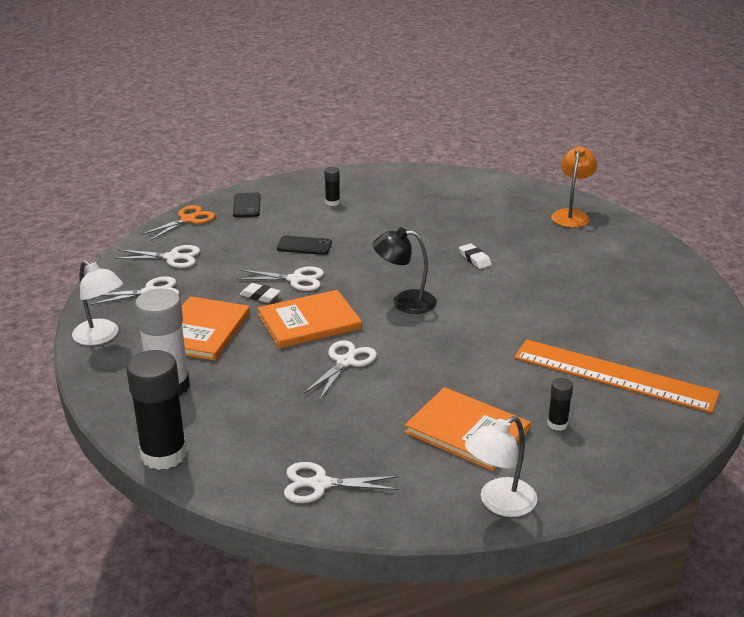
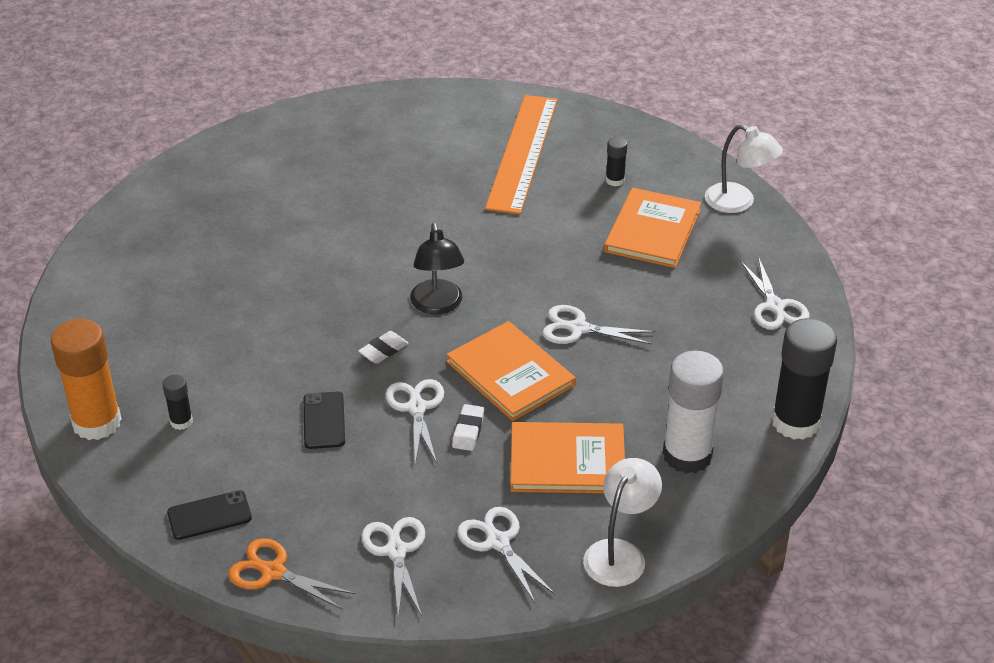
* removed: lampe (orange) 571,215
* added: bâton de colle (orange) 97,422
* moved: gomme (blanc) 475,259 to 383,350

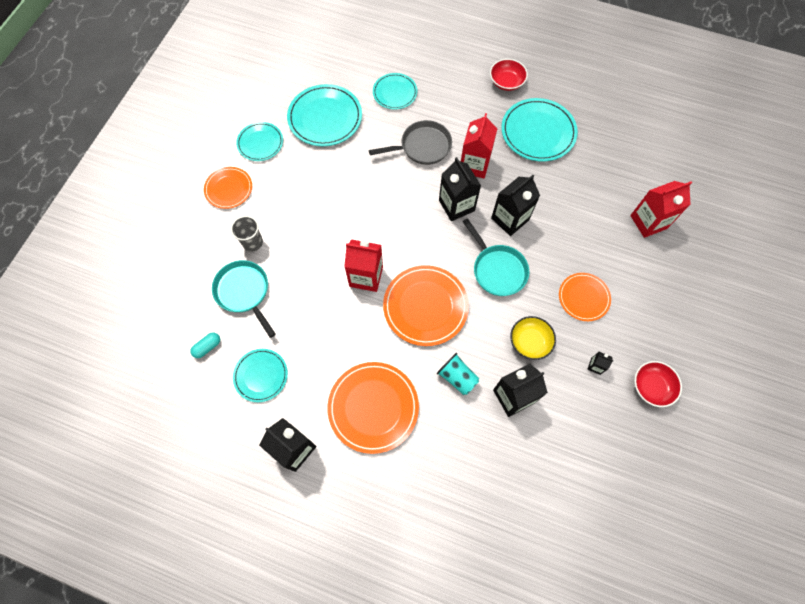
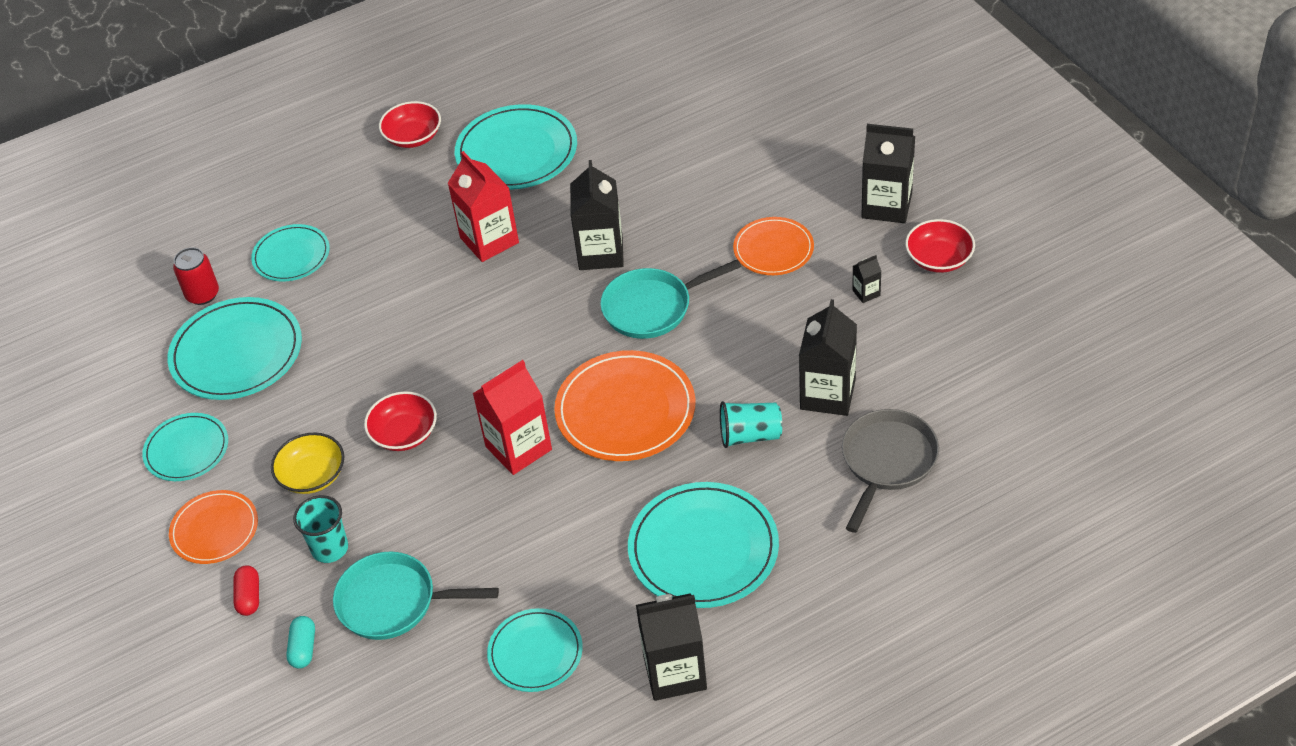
* removed: brique de lait (rouge) 648,222
* added: canette (rouge) 202,294
* added: gélule (rouge) 249,597
* added: bol (rouge) 404,434
* moved: gélule (turquoise) 207,347 to 303,648
* moved: poêle (gris) 422,147 to 887,462
* moved: brique de lait (noir) 456,205 to 886,205
* moved: bol (jaune) 530,341 to 312,475
* recoloured: gobelet (gris) 252,242 to gobelet (turquoise) 330,548
* recoloured: assiette (orange) 373,407 to assiette (turquoise) 703,549
* turned: poêle (turquoise) 497,269 = 652,307 150 degrees clockwise

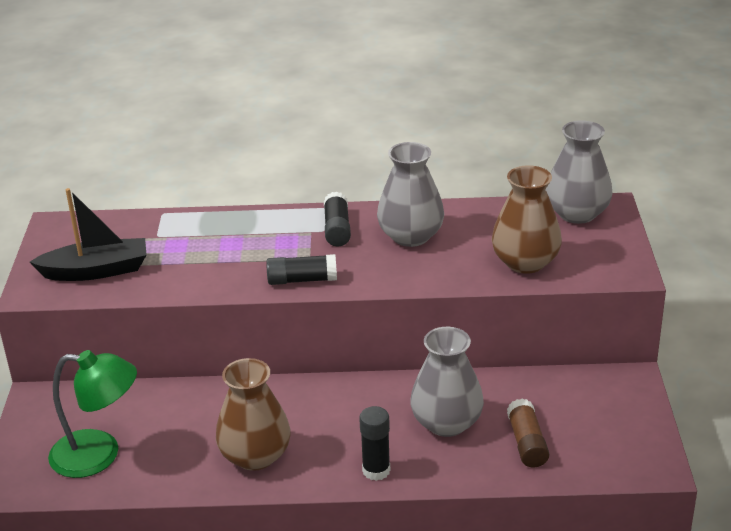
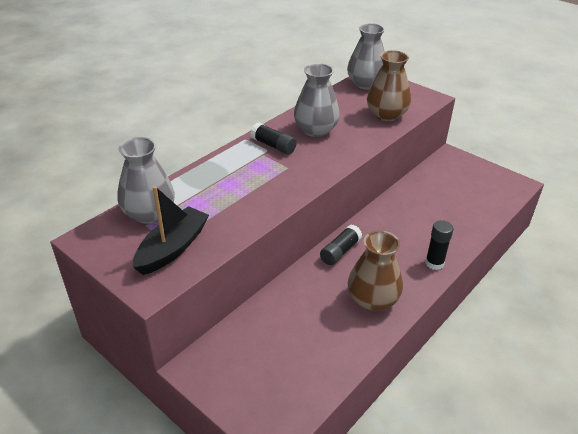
* removed: lampe (vert) 99,455
* removed: bâton de colle (marron) 527,443
* moved: bâton de colle (noir) 302,280 to 340,251
* moved: vase (gris) 446,423 to 149,213

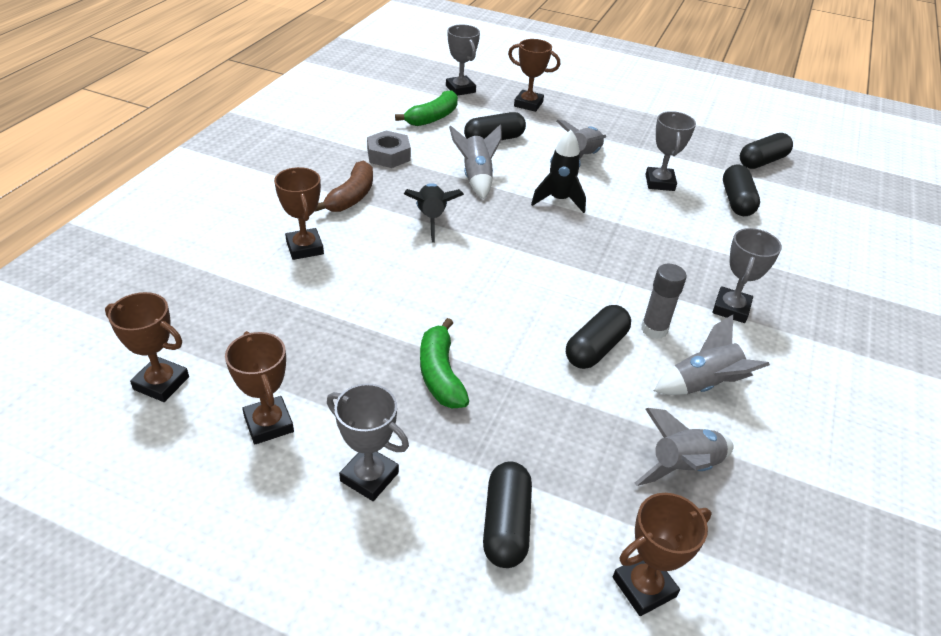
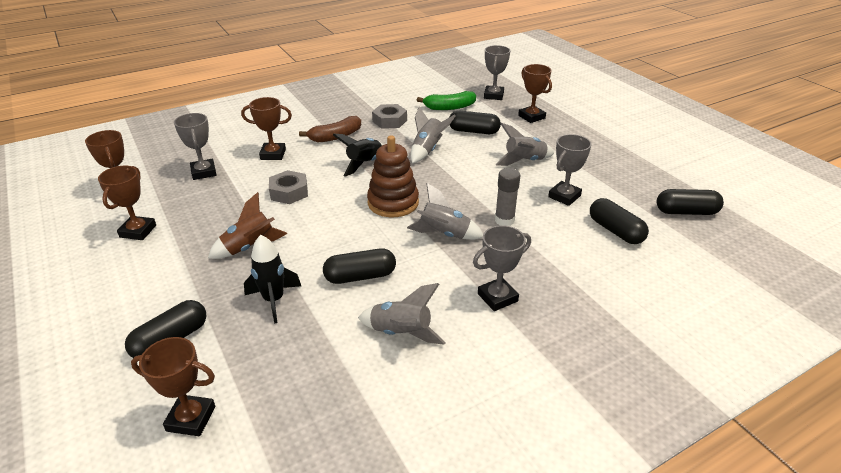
* added: écrou (gris) 289,192
* added: jouet à empiler (marron) 393,203
* moved: trophée (gris) 369,477 to 204,172
* moved: fusée (noir) 559,200 to 274,300
* moved: fusée (gris) 683,467 to 444,234
* moved: bâton de colle (gris) 654,329 to 504,220
* replaced: banane (vert) 440,374 to fusée (marron) 249,247
* turned: trophée (marron) 305,248 = 273,154 75 degrees clockwise
* turned: gélule (noir) 736,201 = 615,231 75 degrees counterclockwise

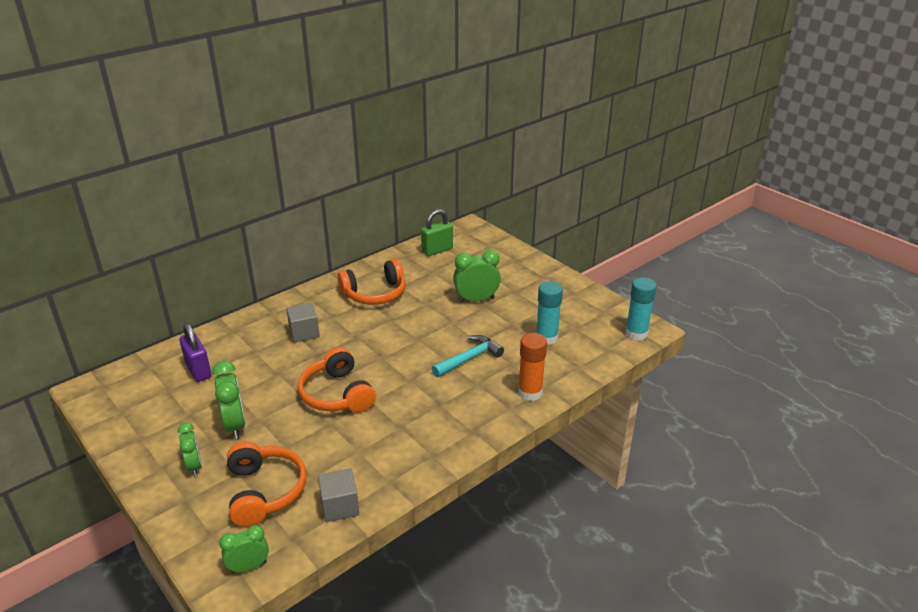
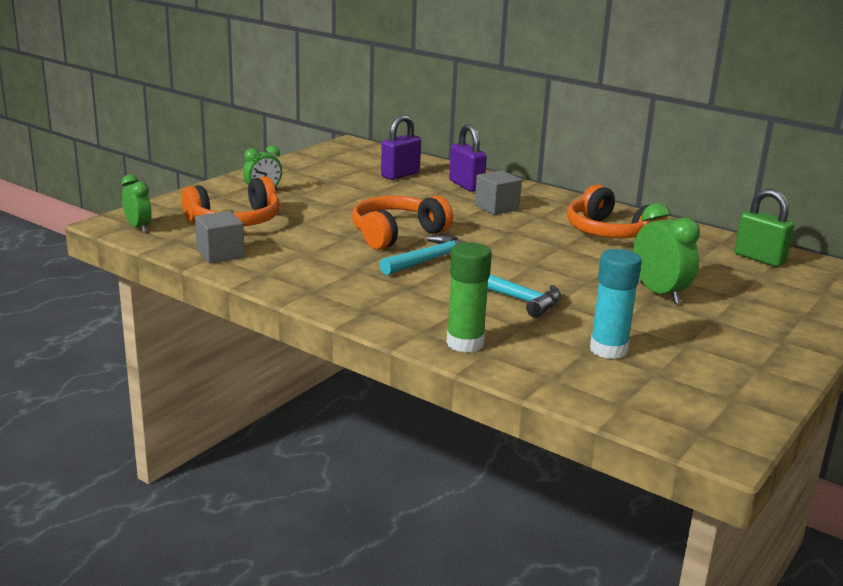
* removed: réveil (vert) 235,425
* removed: bâton de colle (turquoise) 636,333
* added: marteau (turquoise) 430,260
* added: cadenas (violet) 466,185
* recoloured: bâton de colle (orange) 530,392 to bâton de colle (vert) 465,343

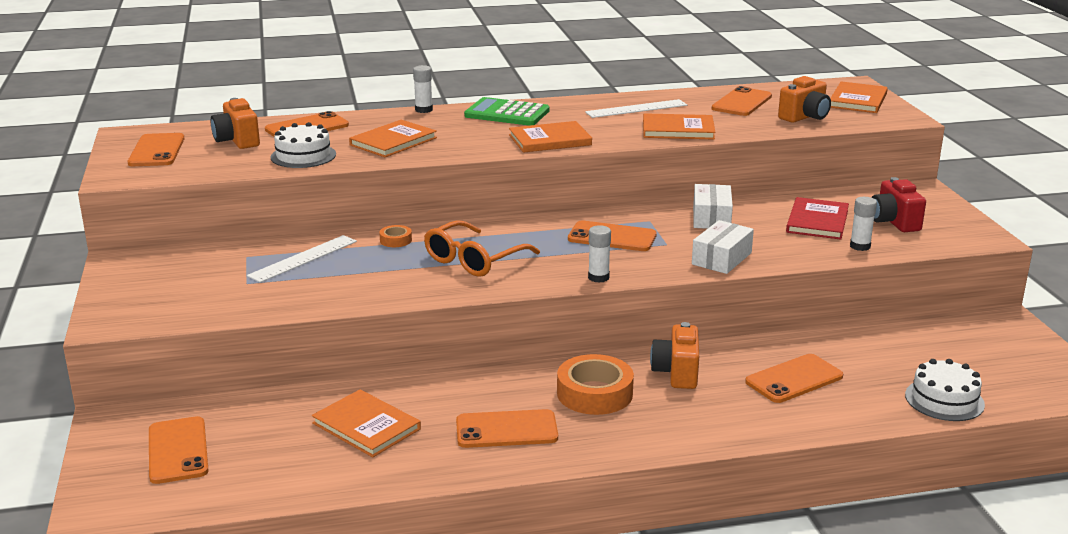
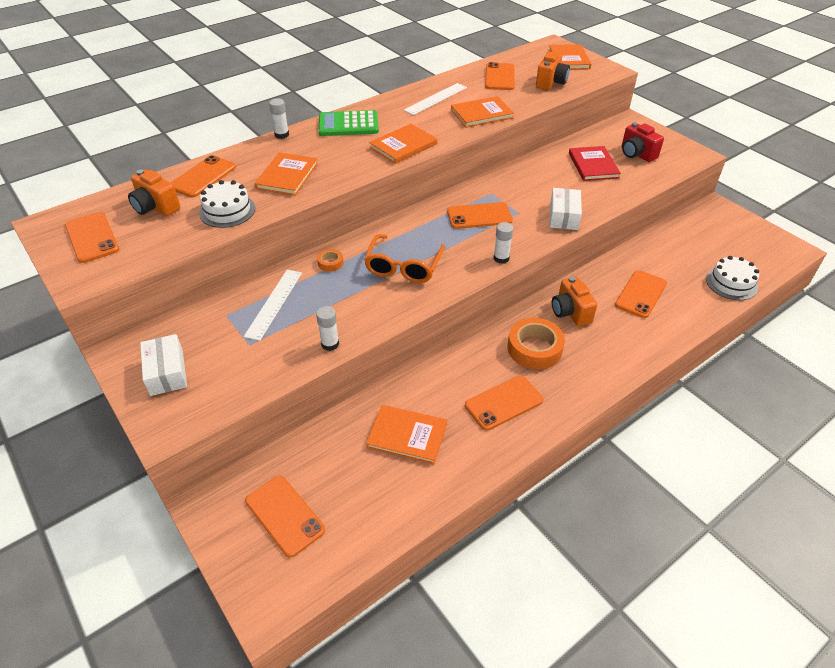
* moved: boîte (blanc) 711,218 to 166,372
* moved: bâton de colle (blanc) 860,246 to 330,344

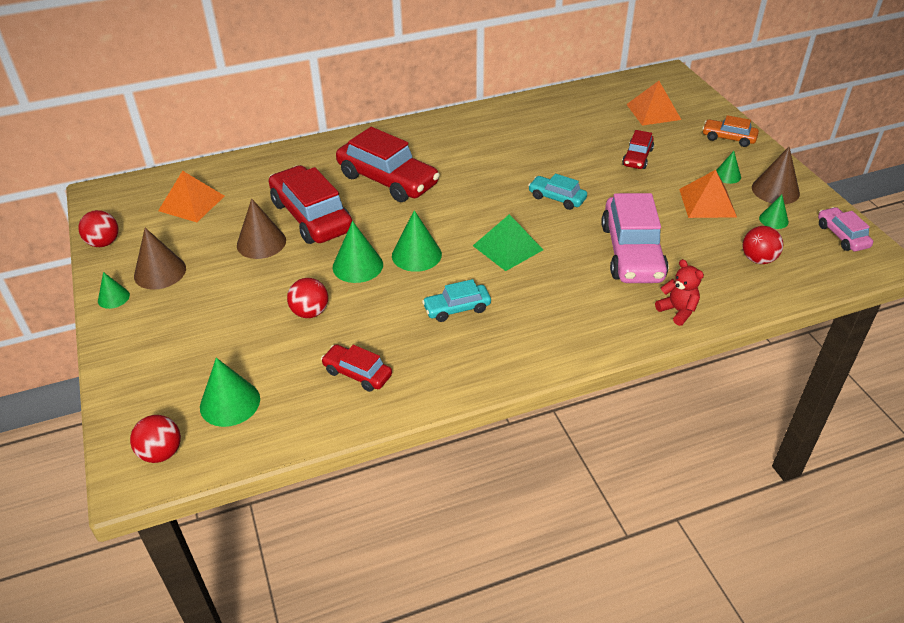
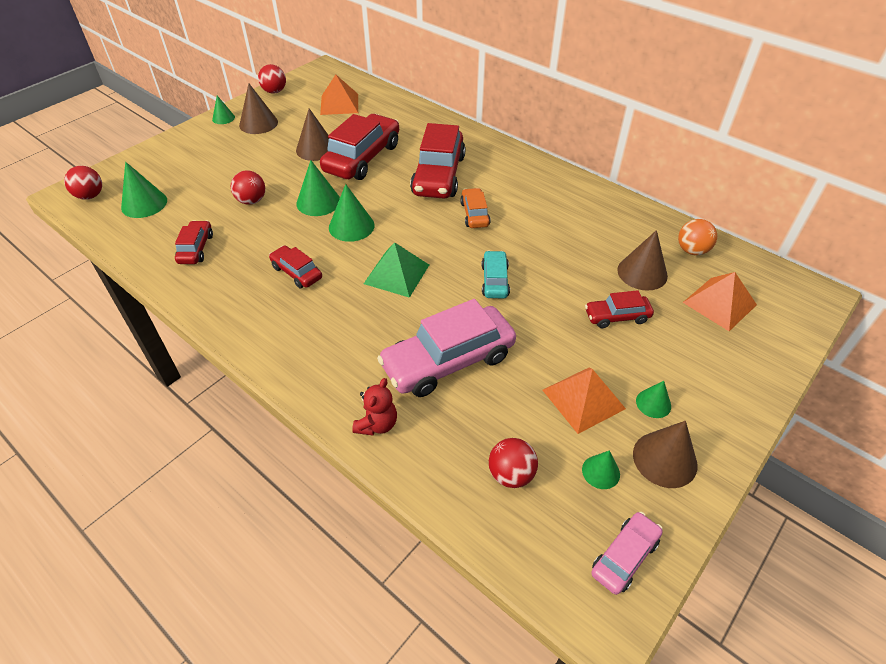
* added: cône (marron) 642,273
* added: balle (orange) 692,250
* moved: voiture (orange) 728,138 to 475,214
* recoloured: voiture (turquoise) 457,308 to voiture (rouge) 297,272

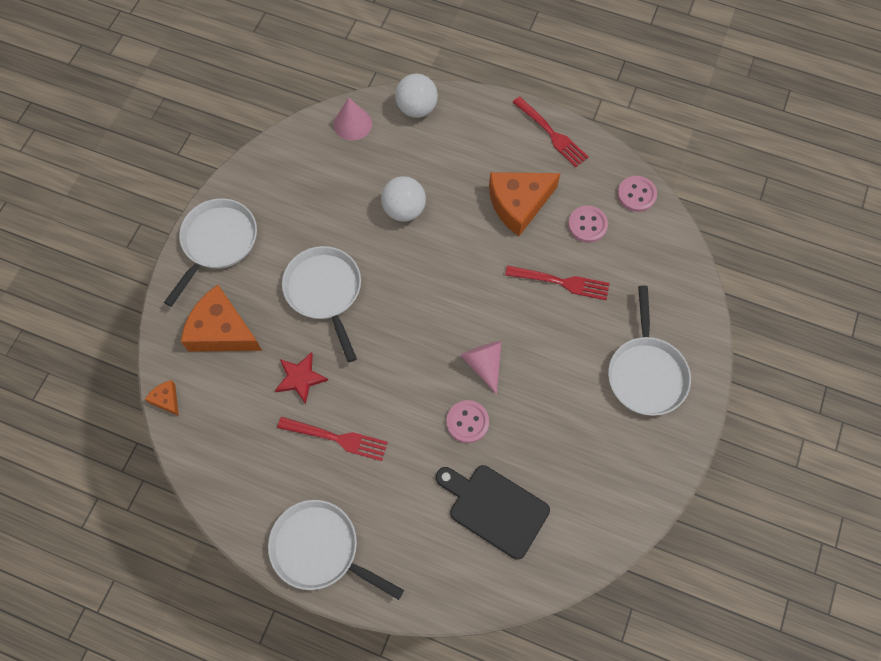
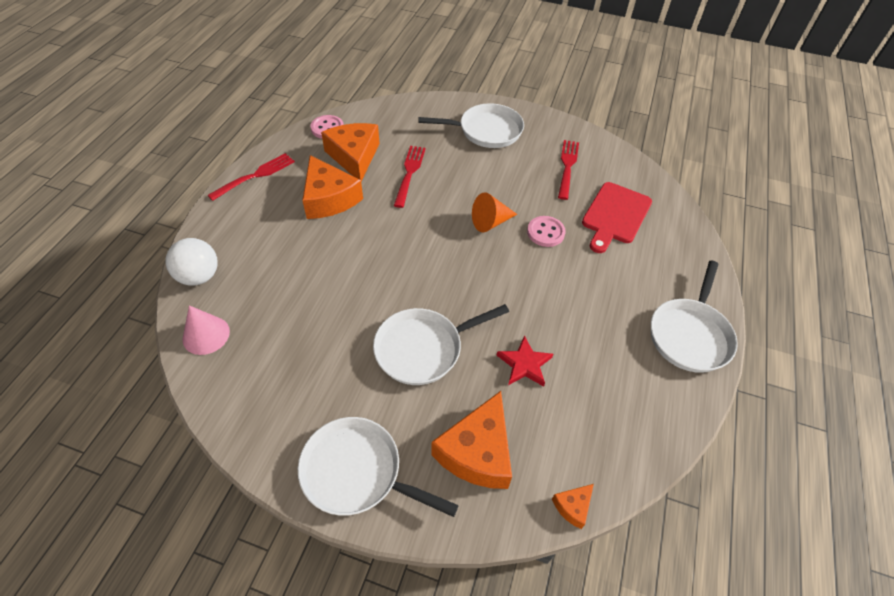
* removed: balle (blanc) 404,210
* moved: fourchette (rouge) 336,438 to 567,167
* replaced: bouton (rose) 587,225 to fromage (orange) 354,156
* recoloured: planche à découper (noir) 494,509 to planche à découper (rouge) 615,215
* recoloured: cône (rose) 483,364 to cône (orange) 490,222

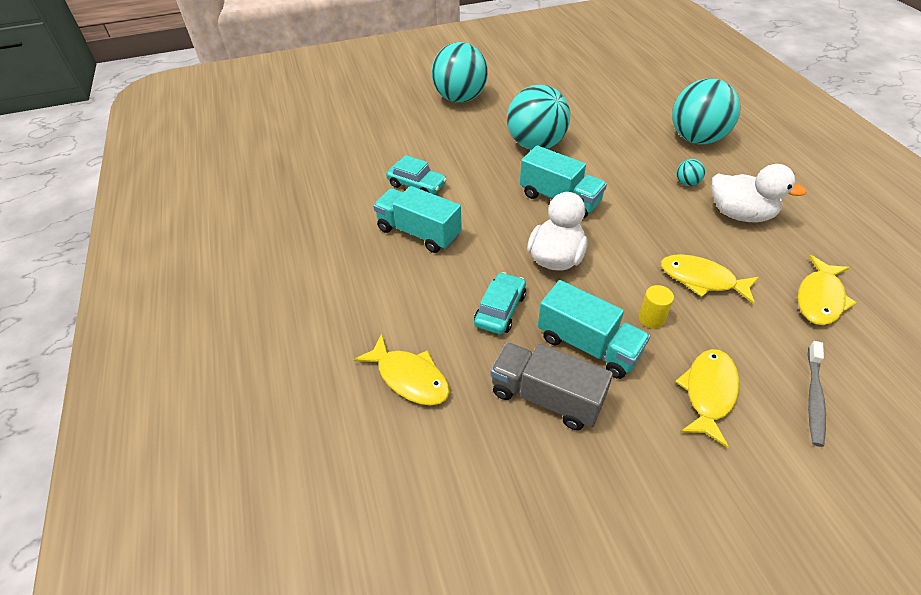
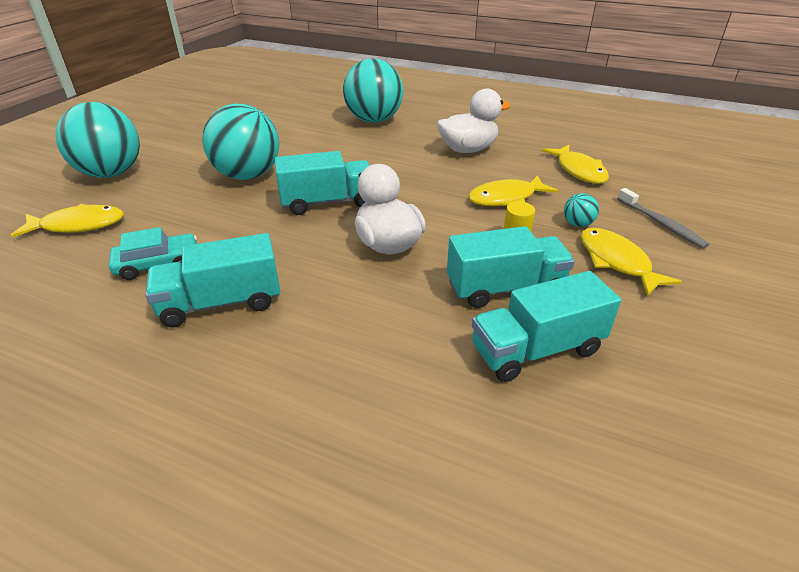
* removed: voiture (turquoise) 500,309
* moved: poisson (jaune) 409,378 to 78,225
* moved: balle (turquoise) 687,183 to 577,224
* recoloured: camion (gris) 546,397 to camion (turquoise) 536,349

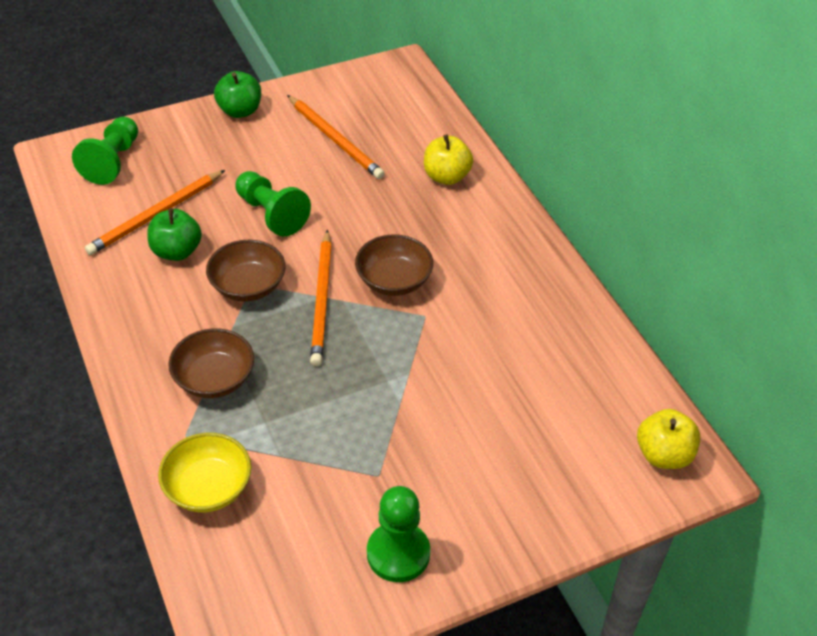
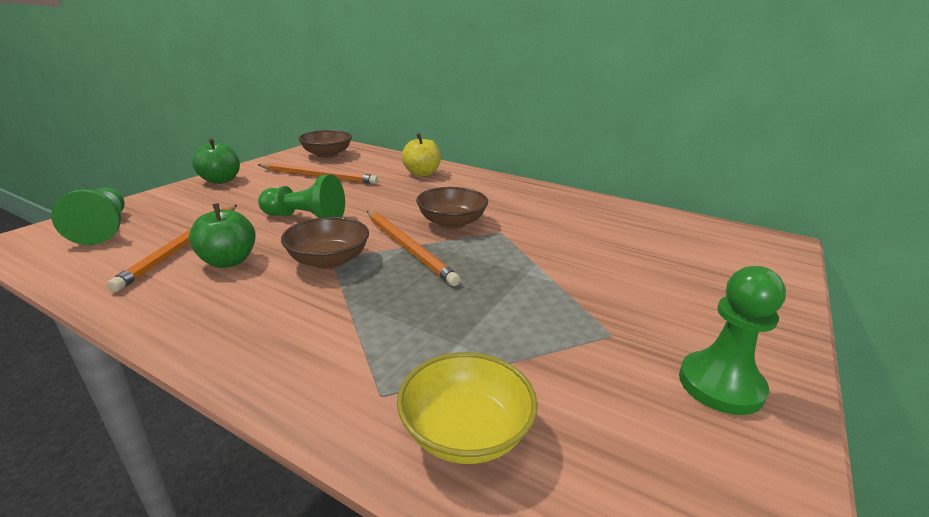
* removed: pomme (jaune) 663,455
* moved: bol (marron) 214,379 to 327,154

